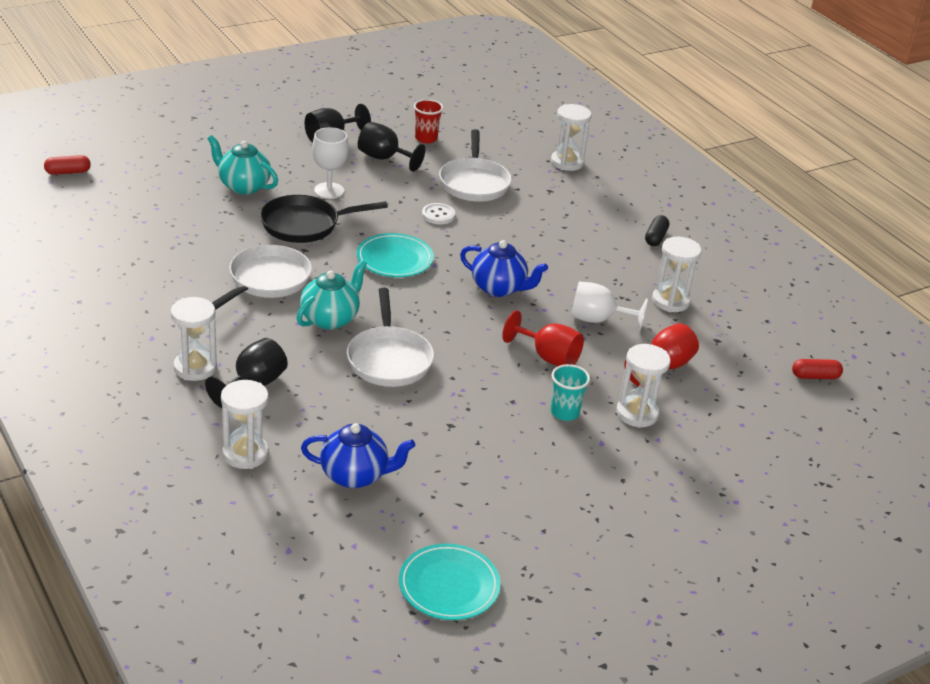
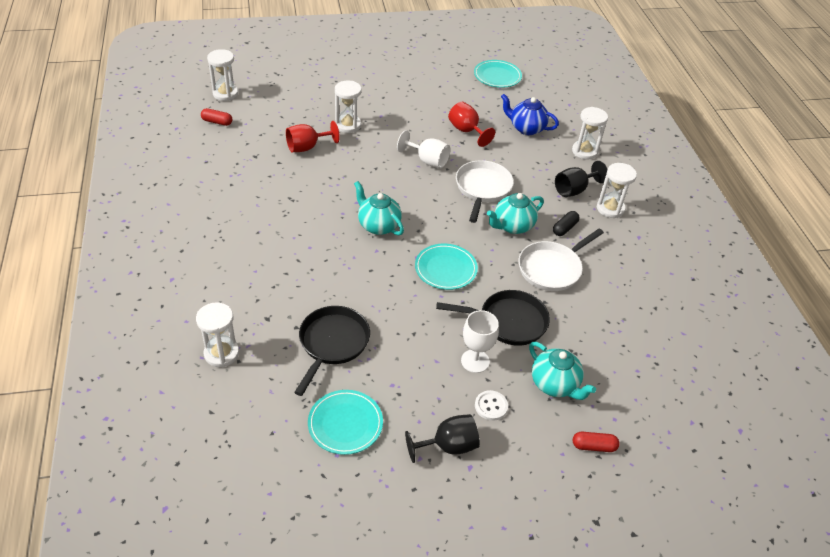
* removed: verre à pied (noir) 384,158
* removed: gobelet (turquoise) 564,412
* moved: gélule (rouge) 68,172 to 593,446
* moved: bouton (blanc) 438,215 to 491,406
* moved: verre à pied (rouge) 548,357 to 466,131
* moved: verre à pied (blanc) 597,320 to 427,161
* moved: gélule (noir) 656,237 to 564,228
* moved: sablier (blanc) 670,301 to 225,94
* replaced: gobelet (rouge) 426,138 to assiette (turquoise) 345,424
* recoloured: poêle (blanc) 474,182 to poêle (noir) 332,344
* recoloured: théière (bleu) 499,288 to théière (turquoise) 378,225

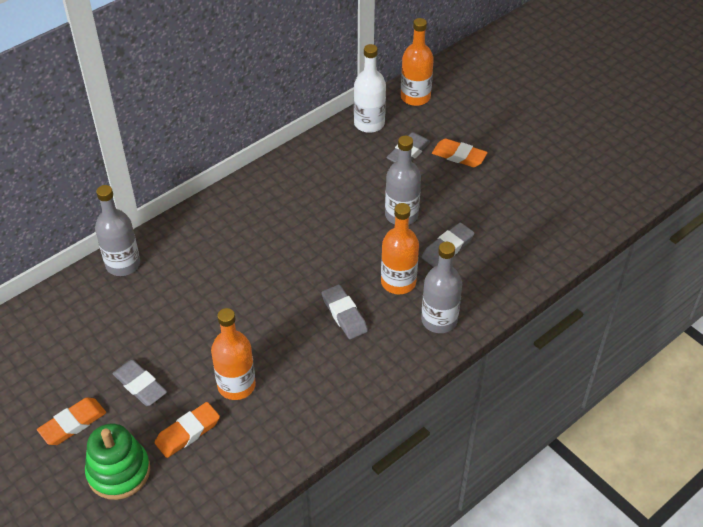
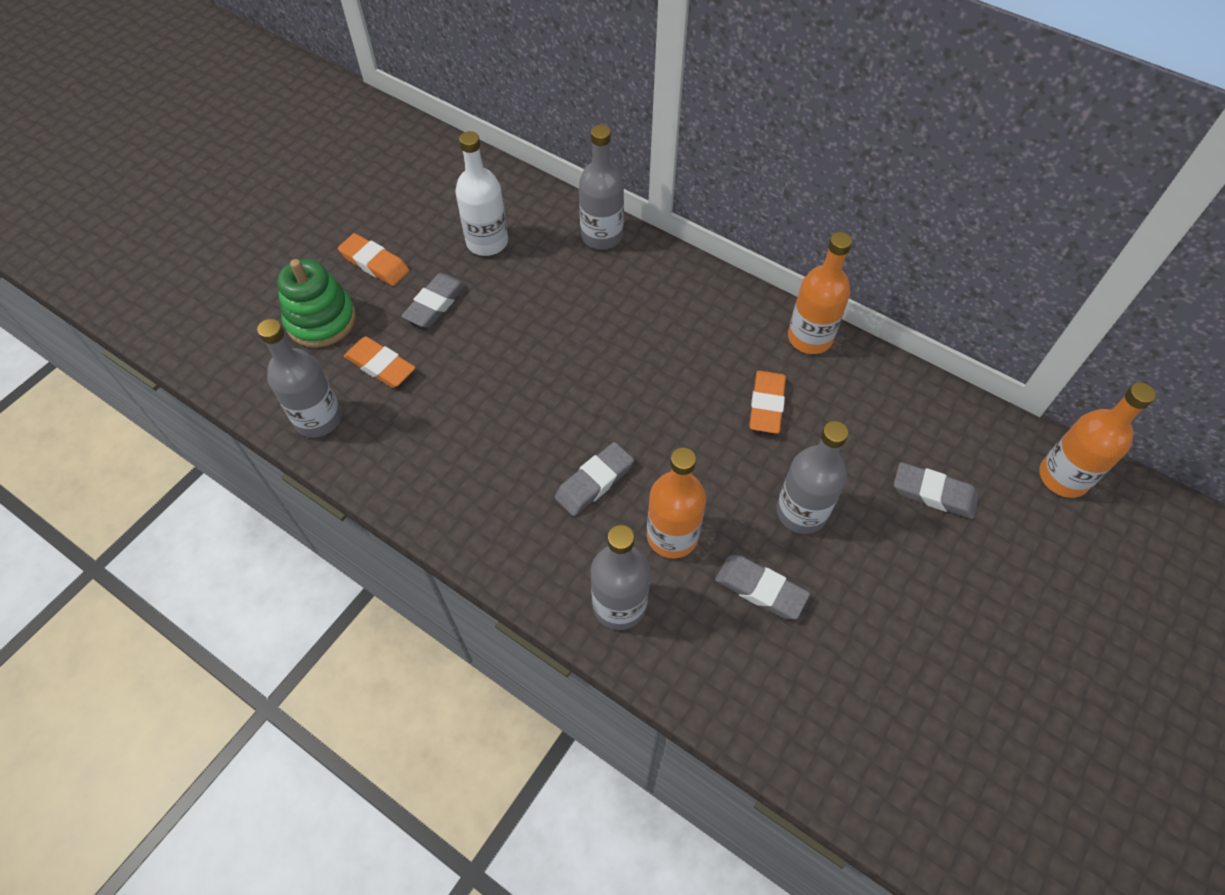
* added: bouteille (gris) 318,418
* moved: bouteille (orange) 236,385 to 810,337
* moved: bouteille (blanc) 369,123 to 487,242
* moved: gomme (orange) 459,156 to 766,405

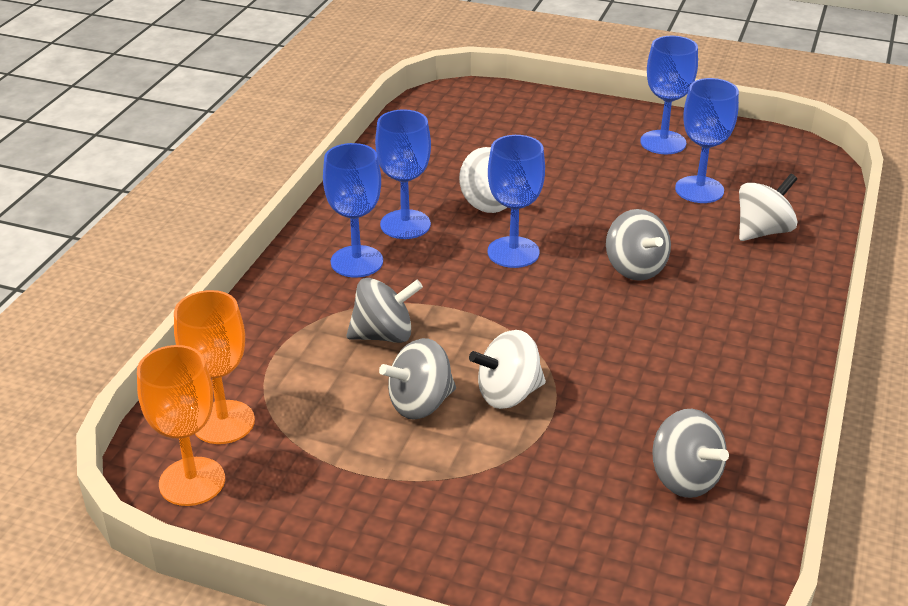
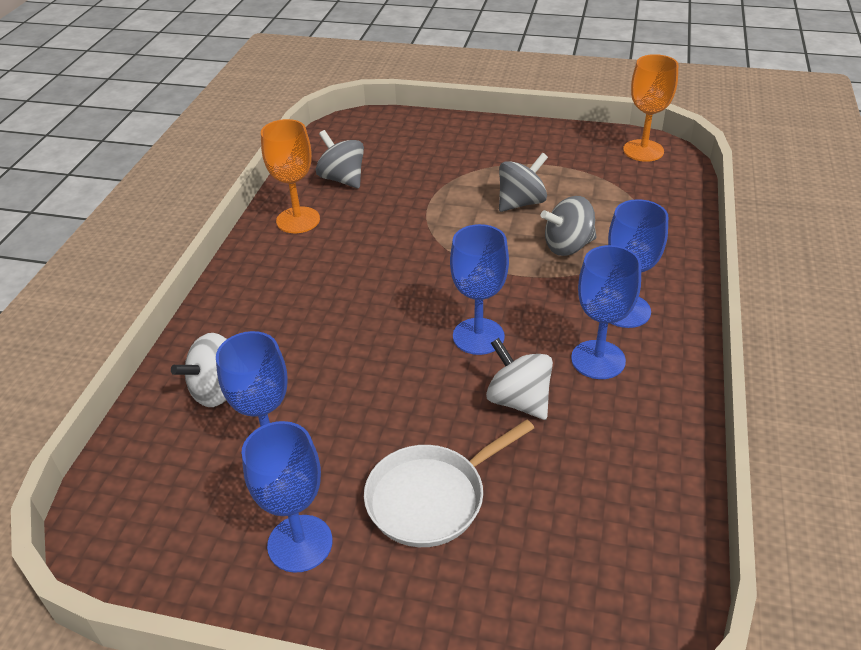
* removed: toupie (blanc) 508,394
* removed: toupie (gris) 635,268
* added: poêle (blanc) 431,497
* moved: verre à pied (orange) 223,422 to 298,220

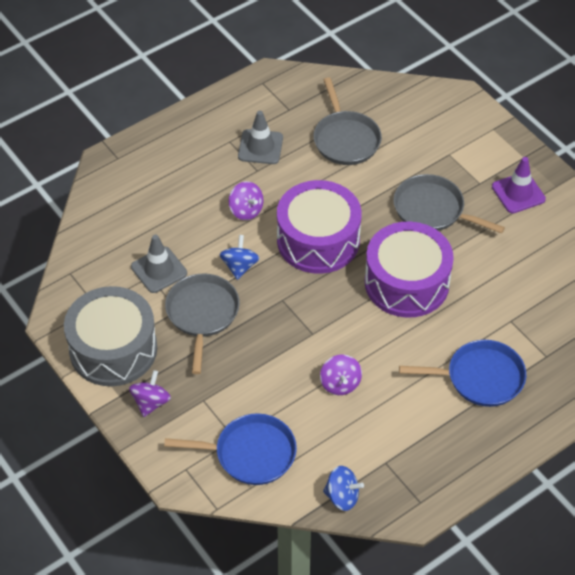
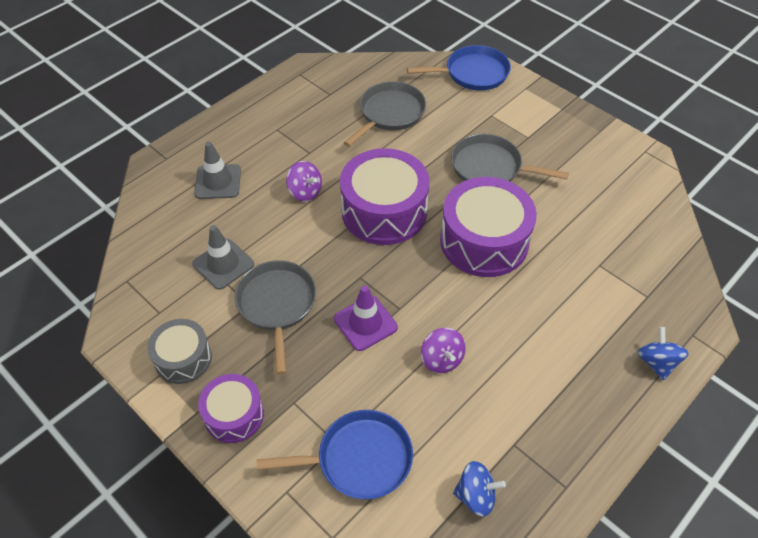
* moved: toupie (bleu) 239,266 to 656,362
* moved: cône de chantier (gris) 260,147 to 218,182
* moved: poêle (bleu) 480,378 to 473,73
* moved: cône de chantier (violet) 518,193 to 365,323
* replaced: toupie (violet) 151,402 to tambour (violet) 234,415
* turned: poêle (gris) 345,139 = 389,114 120 degrees counterclockwise
* resized: tambour (gris) 113,349 = 183,358 x0.57

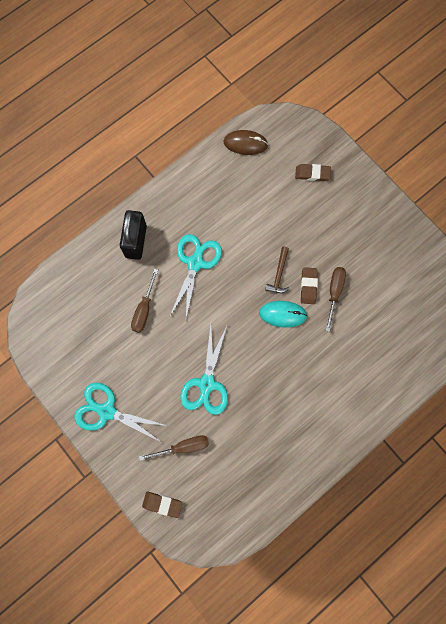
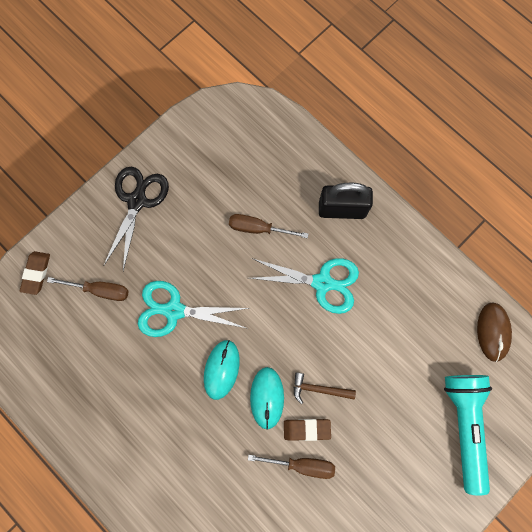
* added: souris (turquoise) 221,369
* replaced: gomme (marron) 312,174 to lampe de poche (turquoise) 464,425
* recoloured: ciseaux (turquoise) 107,411 to ciseaux (noir) 137,201
* turned: tournevis (marron) 183,446 = 100,290 60 degrees counterclockwise

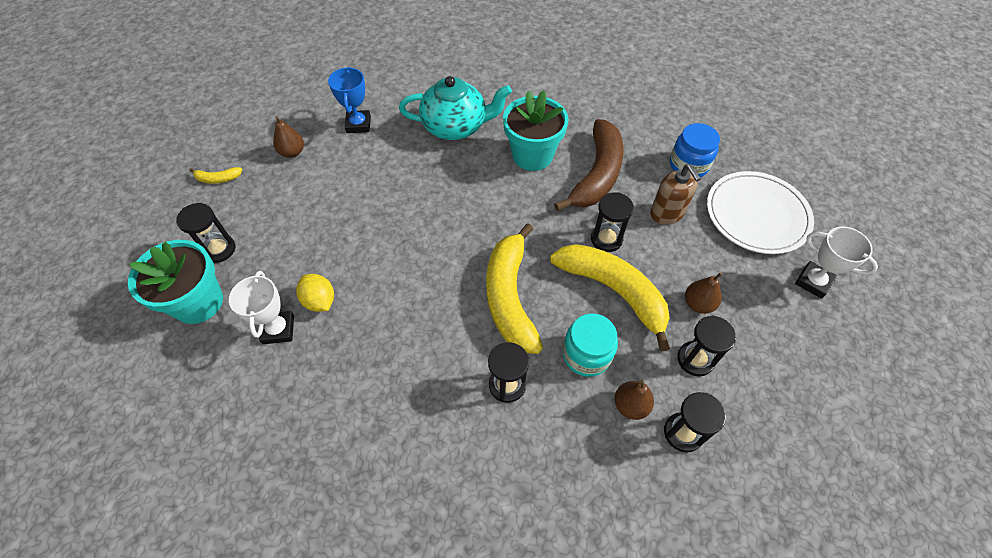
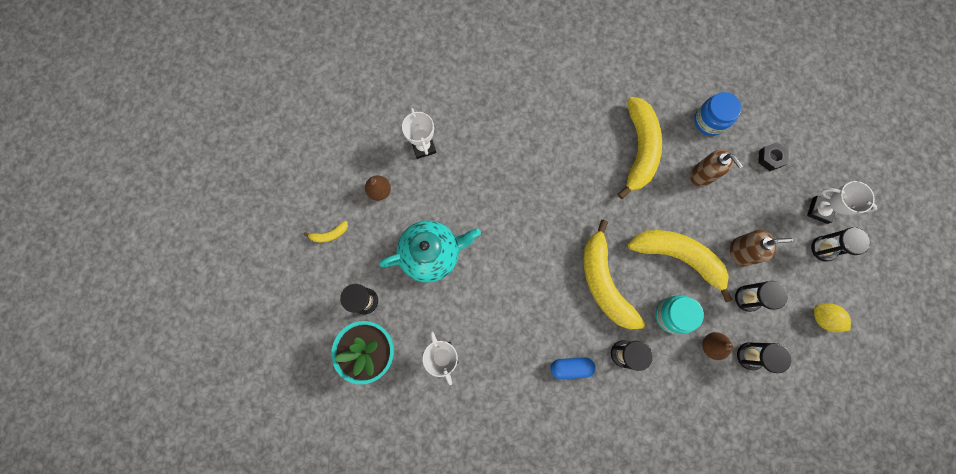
* removed: pot de fleurs (turquoise) 532,155
* added: gélule (bleu) 571,367
* moved: citron (jaune) 320,301 to 823,318
* moved: théière (turquoise) 456,126 to 431,254
* moved: sablier (noir) 606,239 to 823,248
* replaced: poire (marron) 698,304 to distributeur de savon (marron) 741,252
* replaced: assiette (blanc) 756,215 to écrou (noir) 770,158
* recoloured: trophée (bleu) 358,124 to trophée (blanc) 423,147
* recoloured: banane (marron) 597,174 to banane (jaune) 639,150

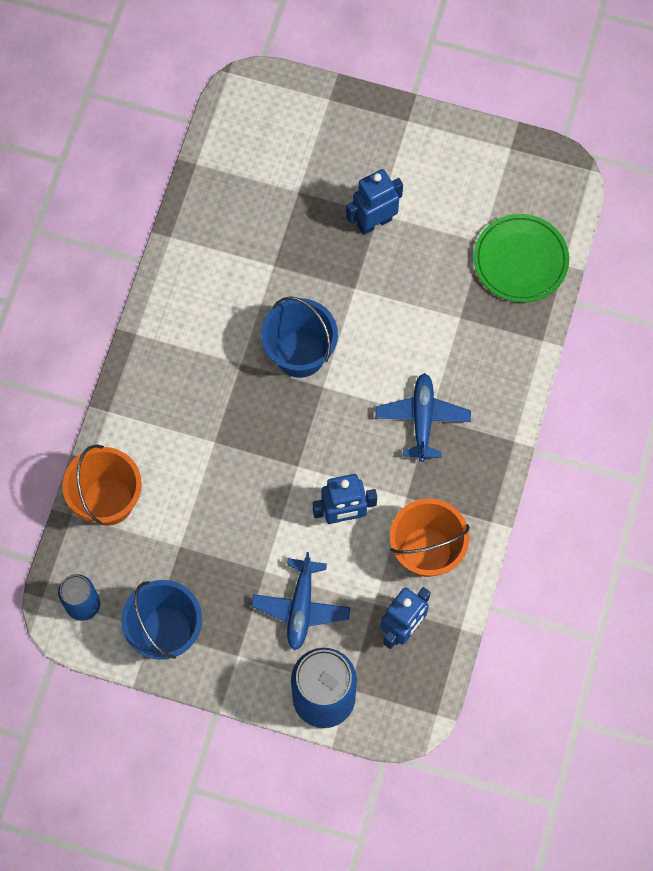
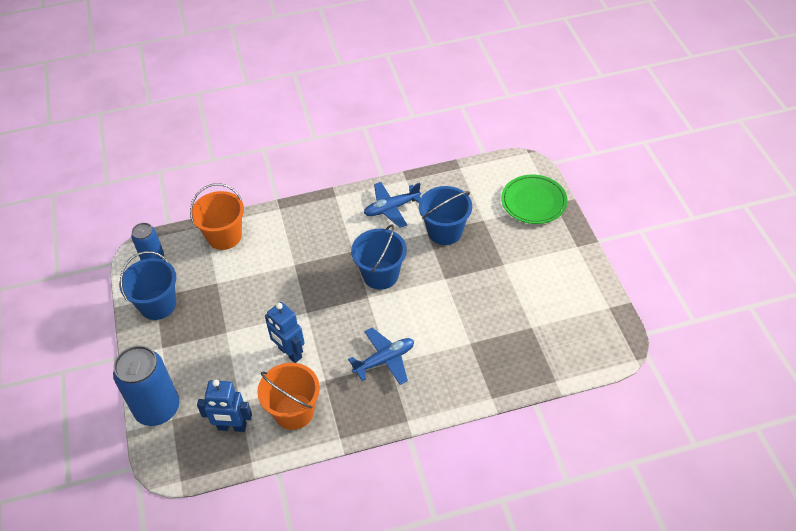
* removed: robot (bleu) 374,222
* added: seau (bleu) 445,231
* moved: avion (bleu) 301,607 to 391,208
* moved: assiette (vert) 520,260 to 533,202

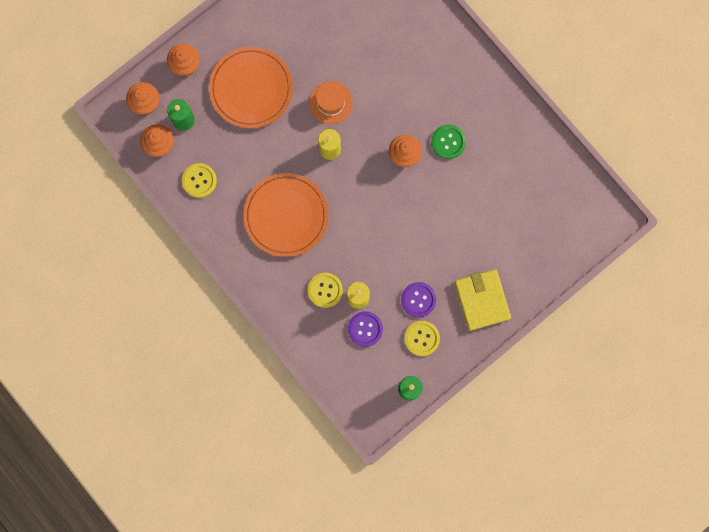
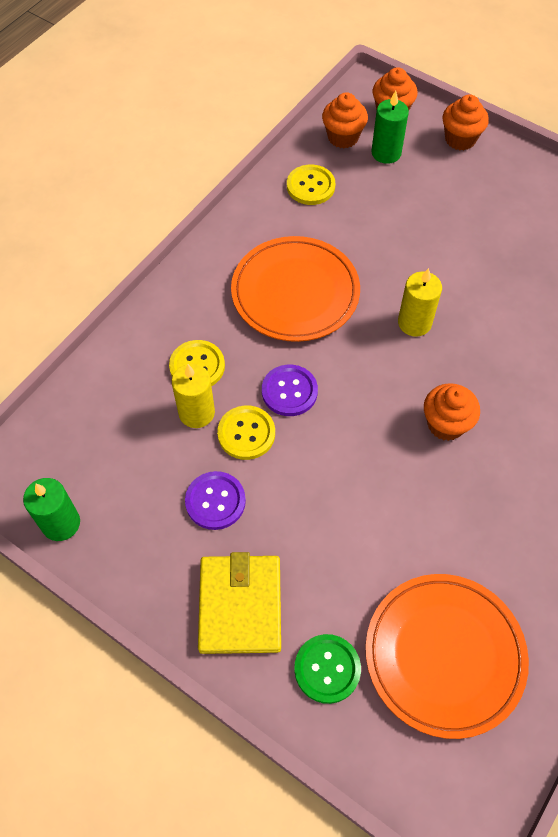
* removed: chapeau (orange) 330,102
* moved: assiette (orange) 251,89 to 444,655
* moved: bouton (violet) 365,329 to 289,391
* moved: bouton (jaune) 421,338 to 246,433
* moved: bouton (vert) 448,142 to 327,669
* turned: portefeuille (jaune) 482,300 = 240,605 60 degrees counterclockwise

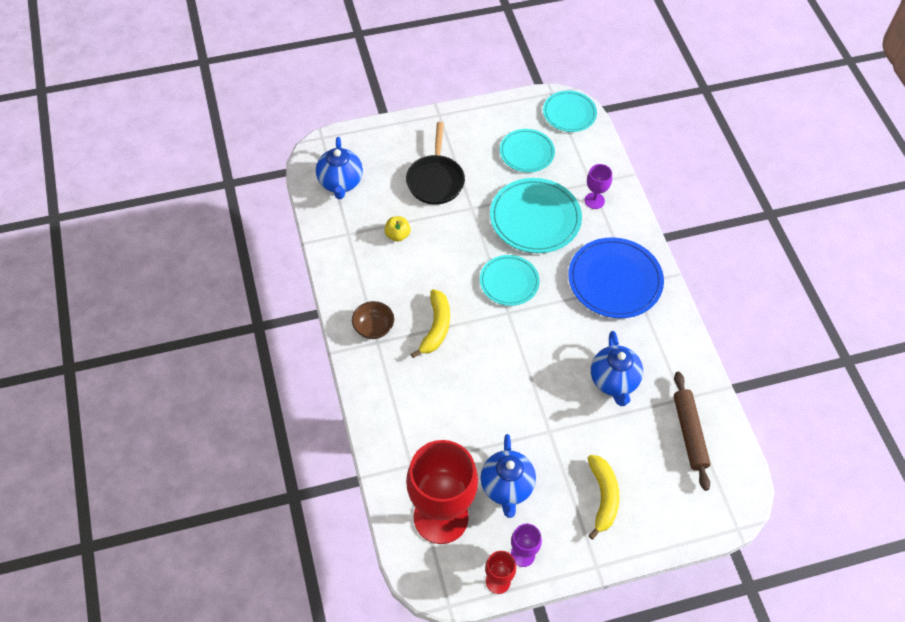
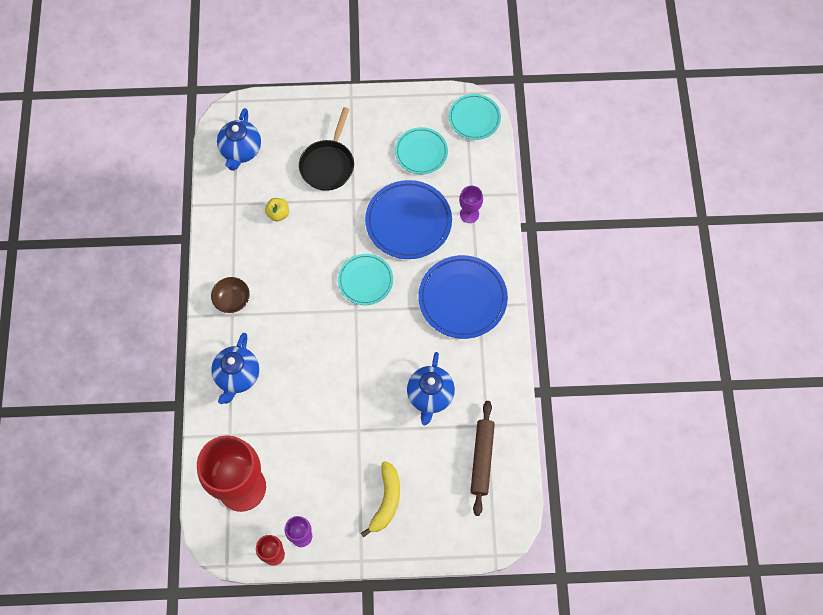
* removed: banane (jaune) 436,327
* moved: théière (bleu) 506,487 to 237,376
* recoloured: assiette (turquoise) 535,218 to assiette (bleu) 408,221

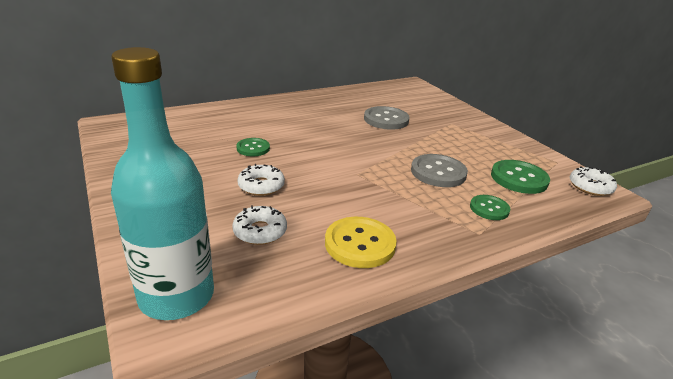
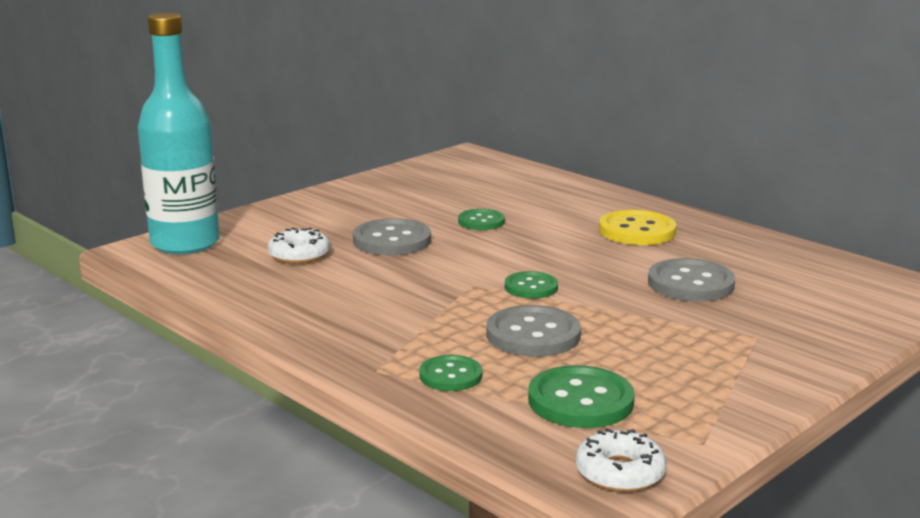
* added: bouton (vert) 531,287
* moved: bouton (jaune) 360,244 to 637,231
* replaced: beignet (blanc) 261,186 to bouton (gris) 392,240

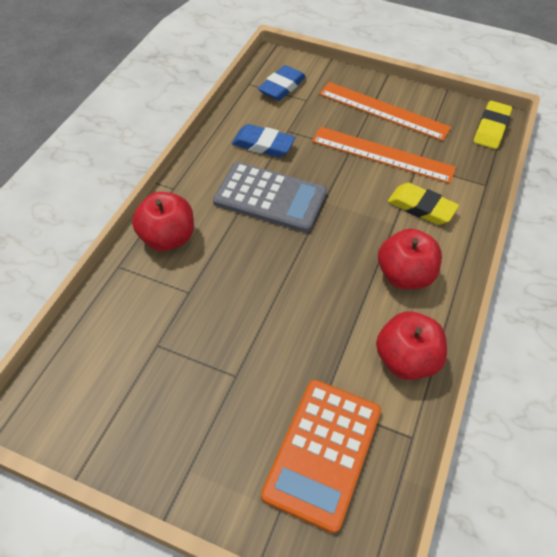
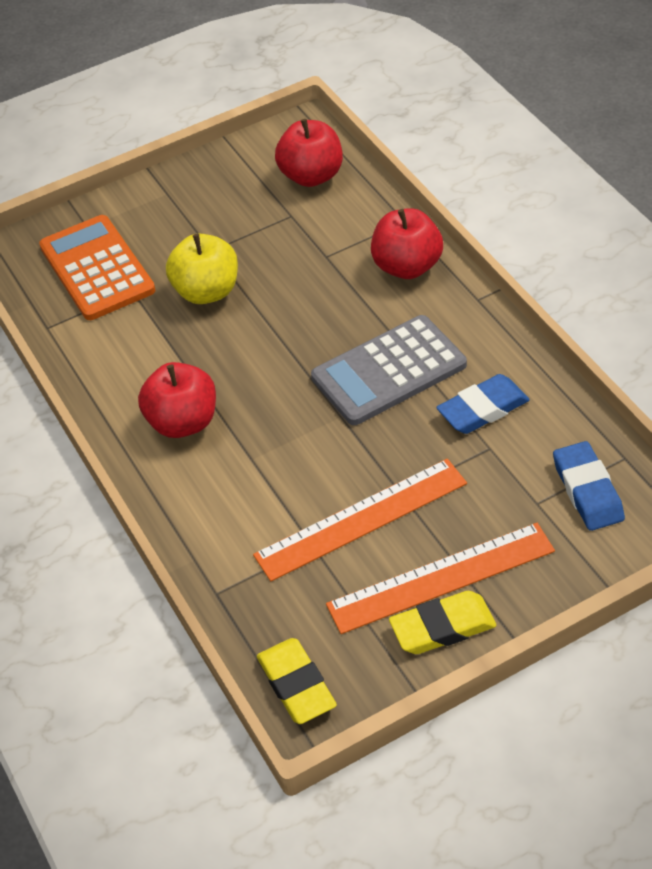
* added: pomme (jaune) 207,291
* moved: pomme (rouge) 406,360 to 311,176
* moved: gomme (jaune) 421,207 to 442,627

